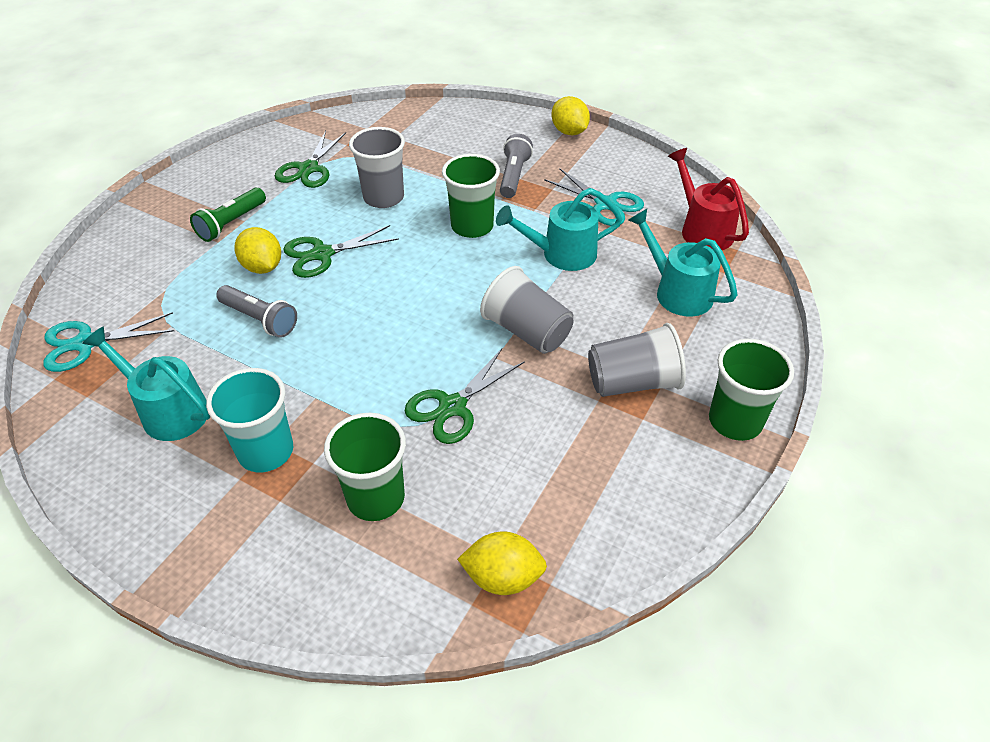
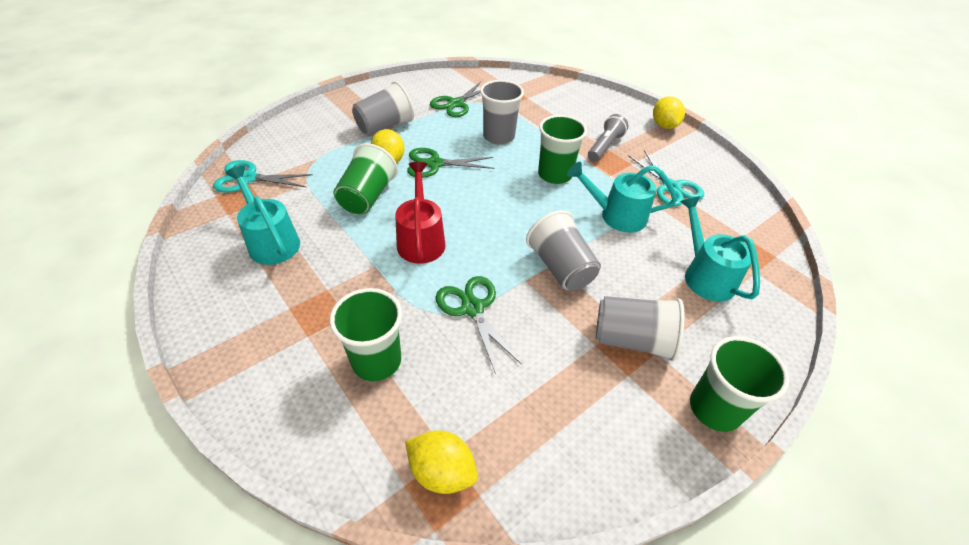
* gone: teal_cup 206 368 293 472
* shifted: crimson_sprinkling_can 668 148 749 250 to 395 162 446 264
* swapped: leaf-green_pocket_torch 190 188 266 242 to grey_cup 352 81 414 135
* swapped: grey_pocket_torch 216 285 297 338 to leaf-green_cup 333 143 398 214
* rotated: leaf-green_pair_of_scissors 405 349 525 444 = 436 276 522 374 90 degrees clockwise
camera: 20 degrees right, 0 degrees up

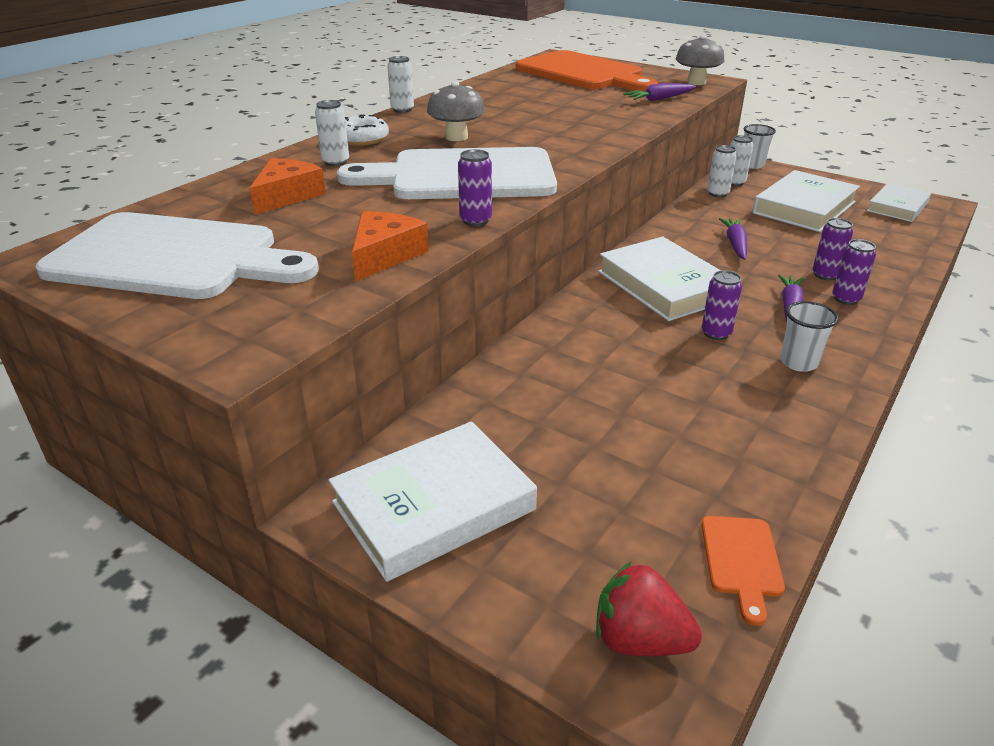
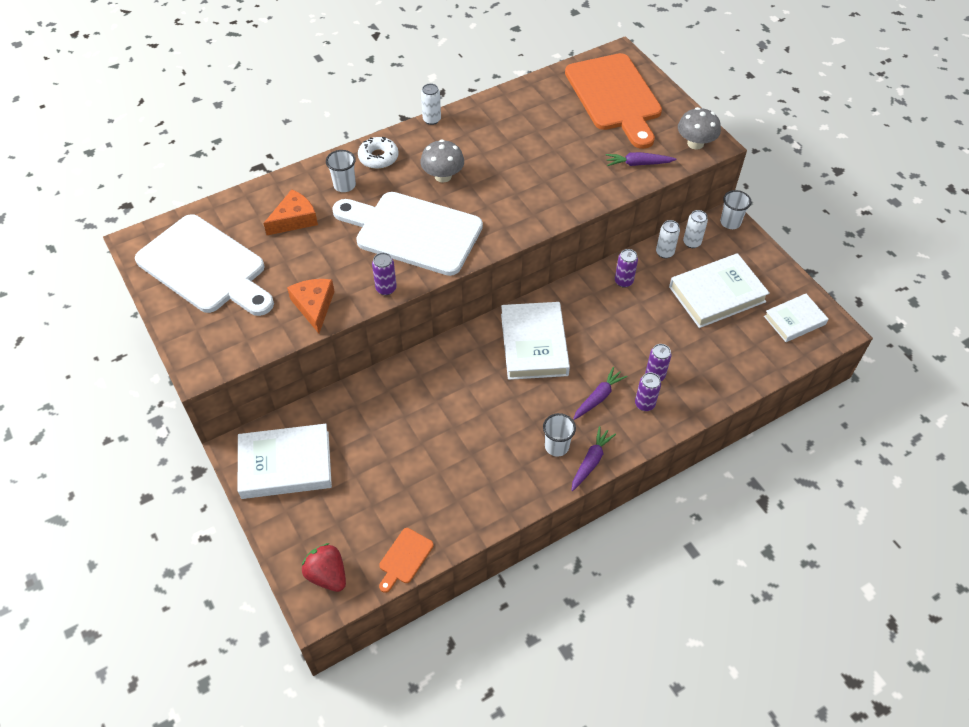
* shifted: royal_purple_can 702 270 742 340 to 615 249 638 288
* shifted: royal_purple_carrot 719 218 747 260 to 571 426 616 491
* swapped: white_can 315 100 349 166 to white_cup 326 150 356 192
* rotated: orange_cheese_wedge 352 211 429 281 = 287 279 335 333 60 degrees counterclockwise
camera: 25 degrees right, 20 degrees up

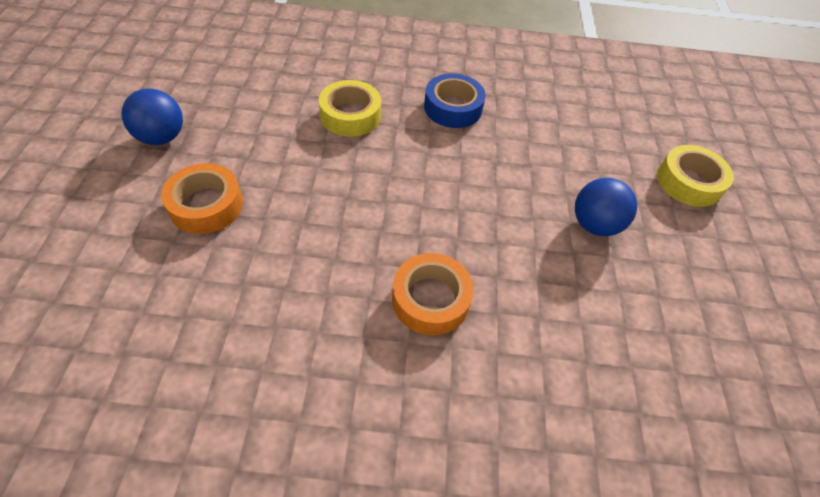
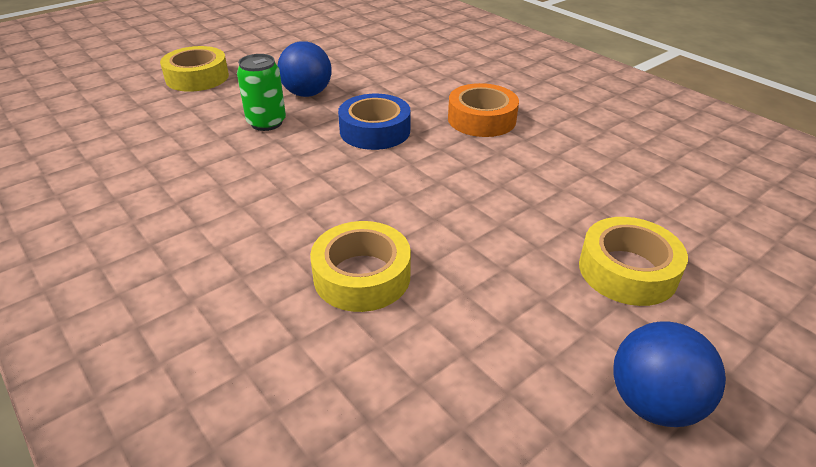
* new: leaf-green_can 237 54 286 131
* shifted: blue_sticky_tape 424 73 486 128 to 338 94 411 150
* repainted: orange_sticky_tape 161 163 243 234 to yellow_sticky_tape 579 217 688 306
camera: 130 degrees left, 15 degrees down

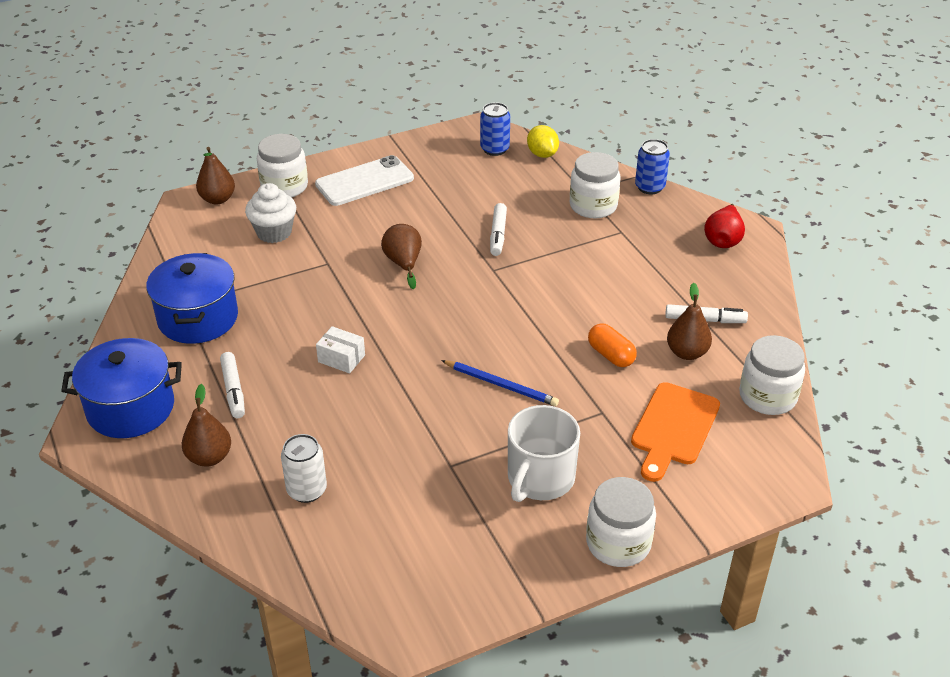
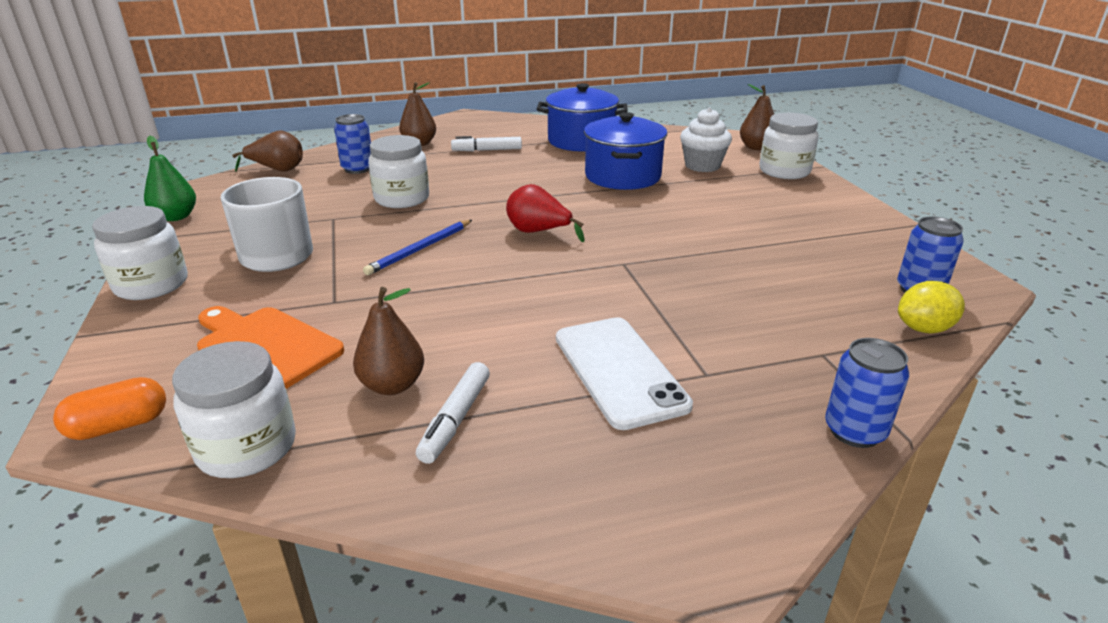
* gone: white_box 316 326 365 374
* gone: white_marker 490 203 507 256
* new: leaf-green_pear_fruit 144 136 196 221
* shifted: blue_pot 61 338 182 438 to 584 112 667 190
* shifted: white_smartphone 315 155 414 206 to 556 317 693 430
* shifted: brown_pear_fruit 381 224 422 290 to 232 130 303 171
* shifted: white_preserve_jar 570 152 620 219 to 368 135 429 208
* shifted: orange_capsule 588 323 637 367 to 53 377 166 440
* shifted: crimson_pear_fruit 704 204 745 248 to 506 184 584 242
* repainted: white_can 281 434 327 503 to blue_can 334 114 371 174
camera: 100 degrees right, 10 degrees down

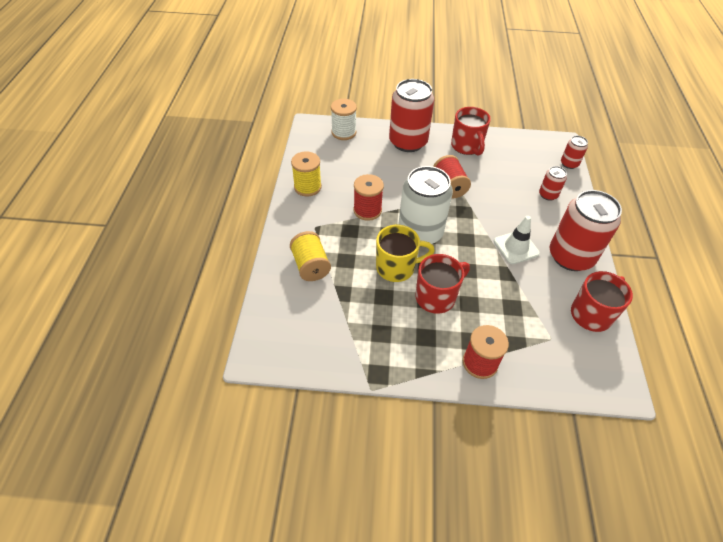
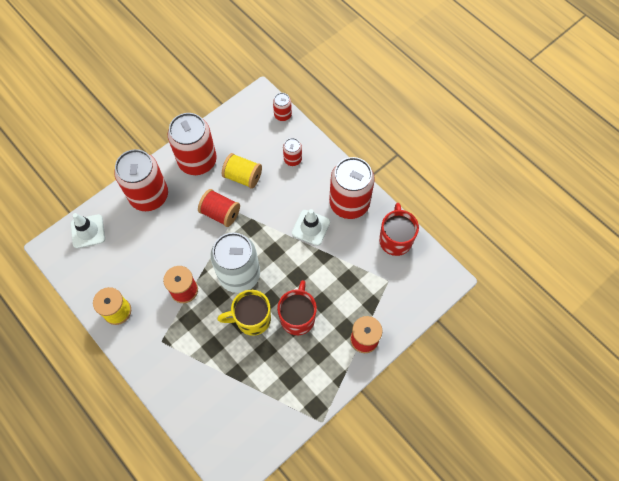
* shifted: yellow_bobbin 290 231 331 281 to 222 153 262 189
* swapped: white_bobbin 331 99 357 140 to white_safety_cone 71 213 105 248
* swapped: crimson_mug 451 107 491 156 to crimson_can 168 113 217 175
* rotated: yellow_mug 376 225 435 282 = 217 290 271 336 135 degrees counterclockwise
camera: 45 degrees left, 15 degrees up

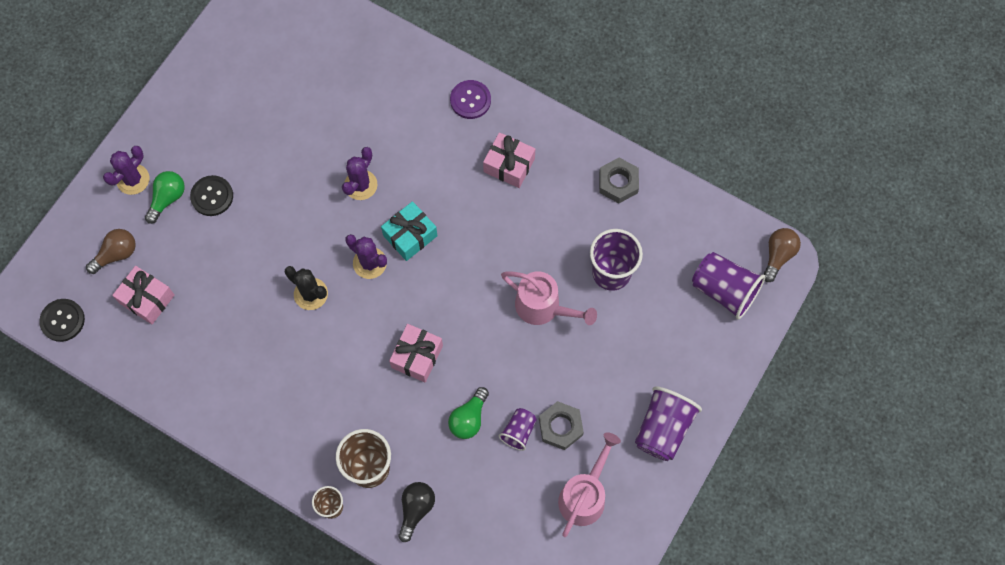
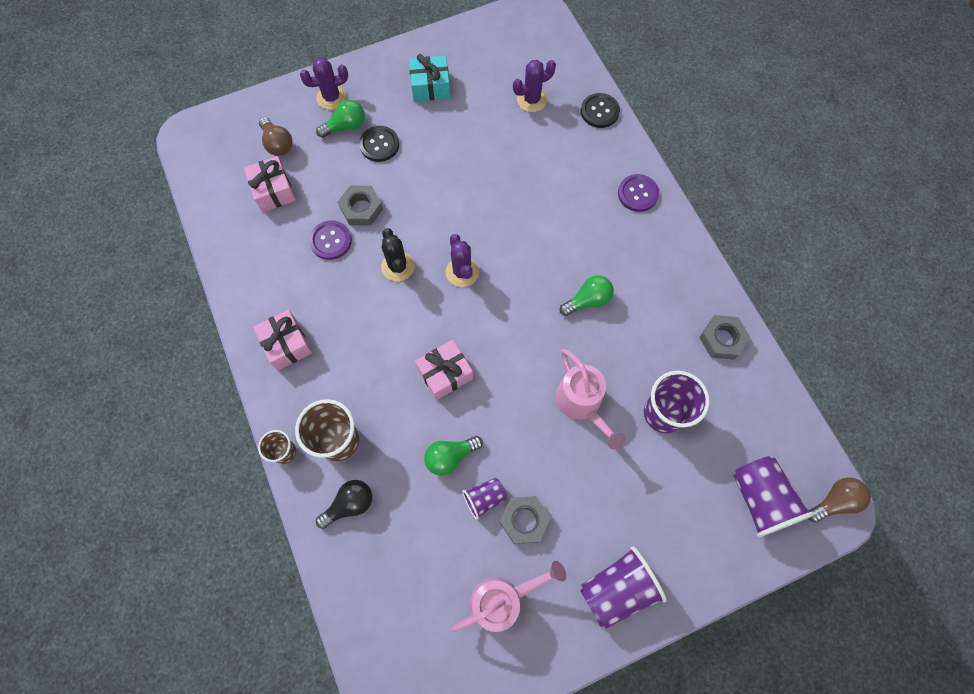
* new: royal_purple_sewing_button 309 220 352 260
* new: grey_nut 338 186 383 226
* new: leaf-green_lightbulb 560 275 614 316
* shifted: ebony_sewing_button 39 299 85 342 to 581 93 620 128
* shifted: royal_purple_cactus 342 147 378 200 to 513 60 556 112
* shifted: teal_present 381 201 437 261 to 409 54 450 102
* shifted: pink_present 483 132 535 188 to 253 310 312 370
* rotated: brown_lightbulb 86 229 136 274 = 259 117 293 156 60 degrees clockwise
camera: 35 degrees right, 0 degrees up

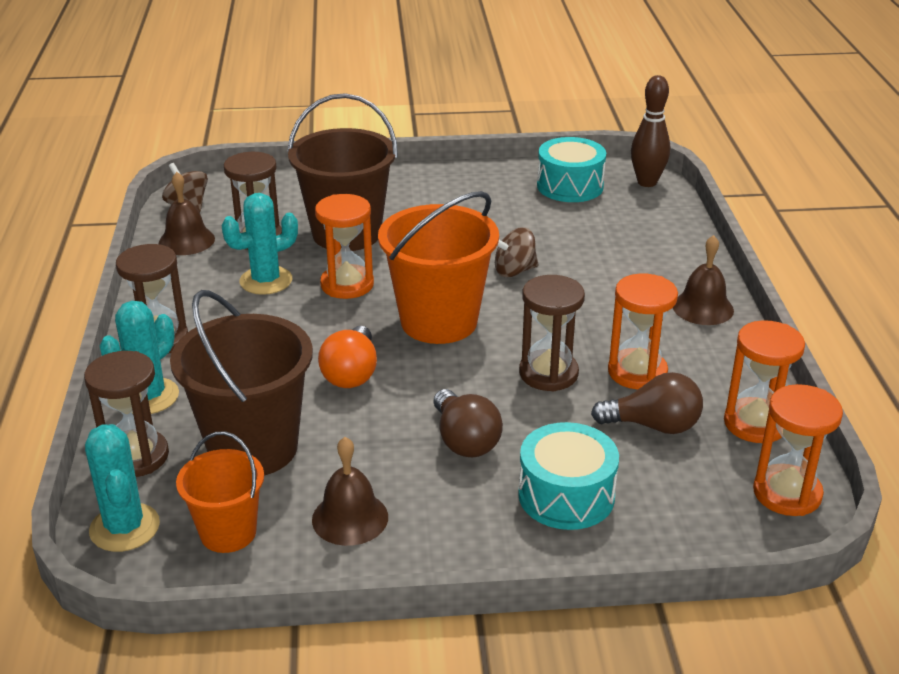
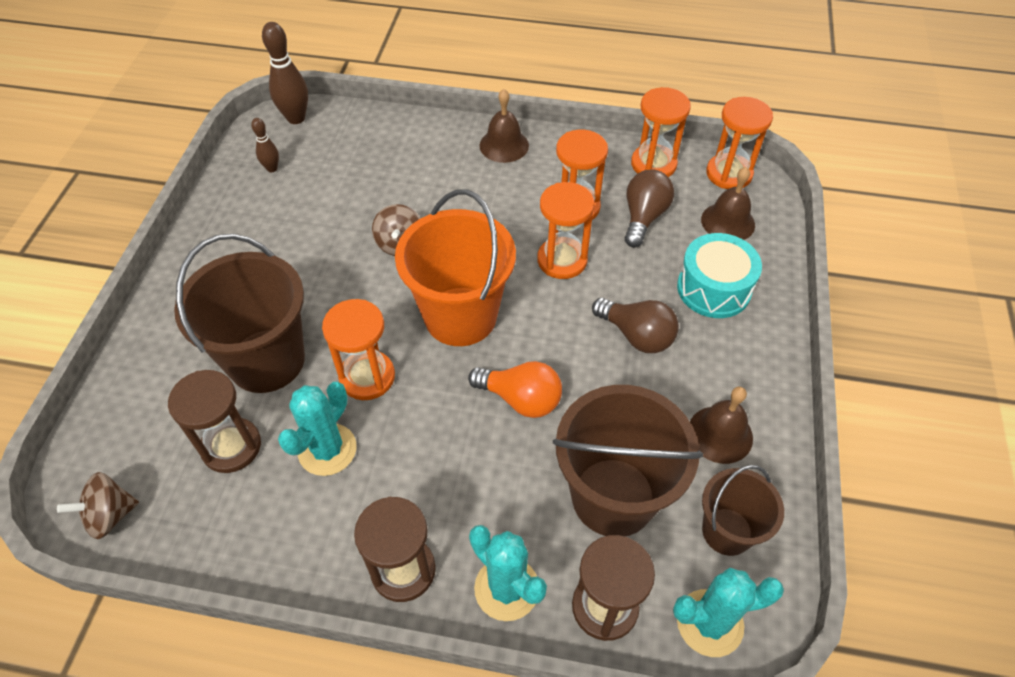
* shifted: brown_hand_bell 159 172 215 255 to 701 167 755 240
* swapped: teal_drum 537 137 606 202 to brown_tenpin 251 118 279 172
* repainted: orange_pail 176 431 264 553 to brown_pail 702 465 784 556
* repainted: brown_sandglass 519 275 585 391 to orange_sandglass 537 182 595 279
* rotated: teal_cactus 221 193 298 295 = 278 382 357 476 45 degrees clockwise
* rotated: brown_lightbulb 434 389 503 457 = 592 298 679 353 45 degrees clockwise
camera: 75 degrees left, 20 degrees up

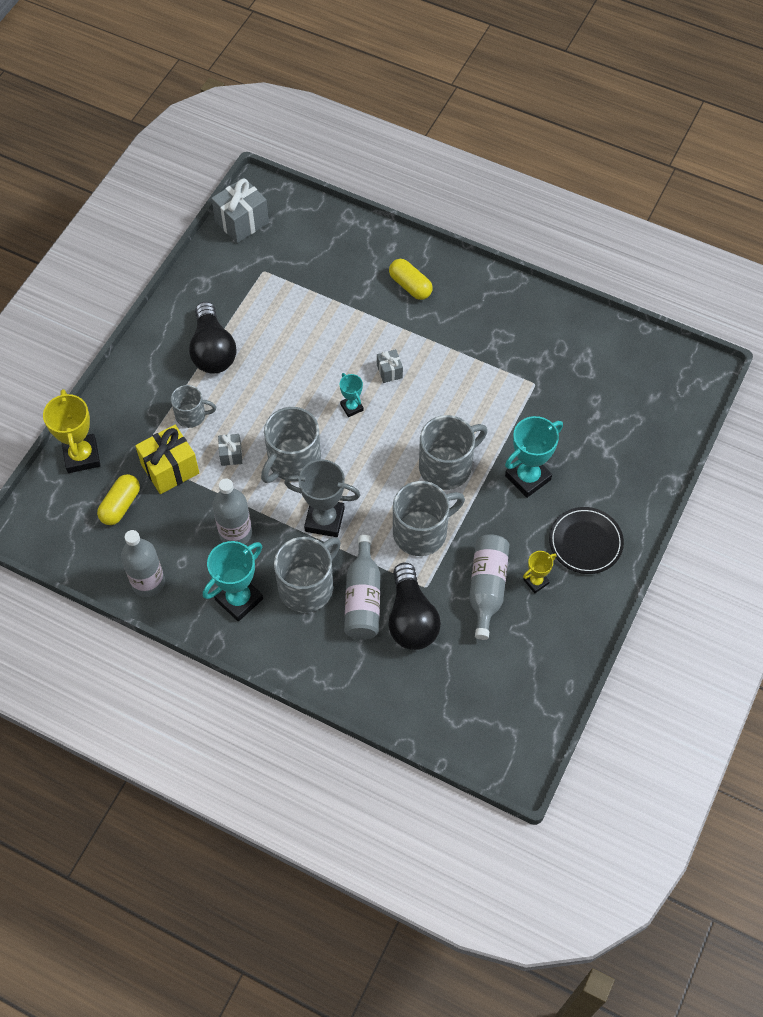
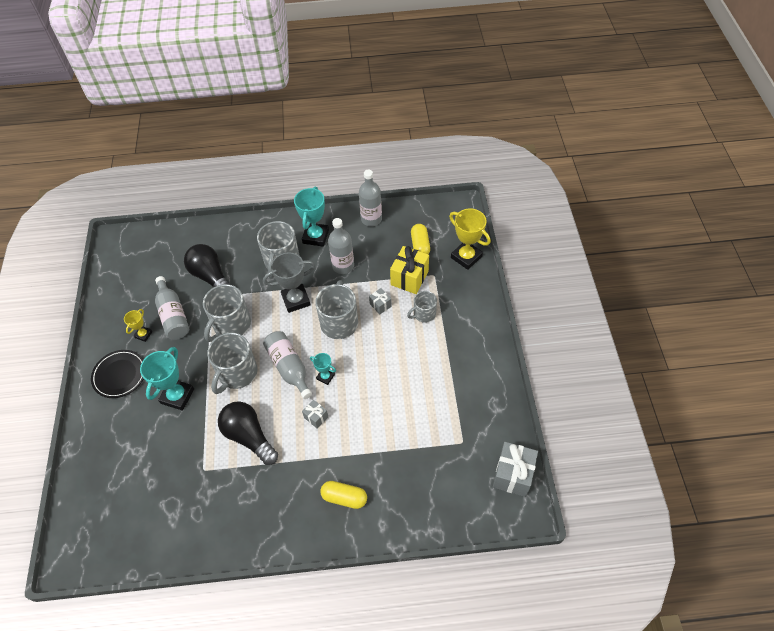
* shifted: ebony_lightbulb 189 302 236 374 to 218 401 278 465
* shifted: grey_bottle 344 535 380 640 to 263 331 312 399
camera: 150 degrees right, 5 degrees down

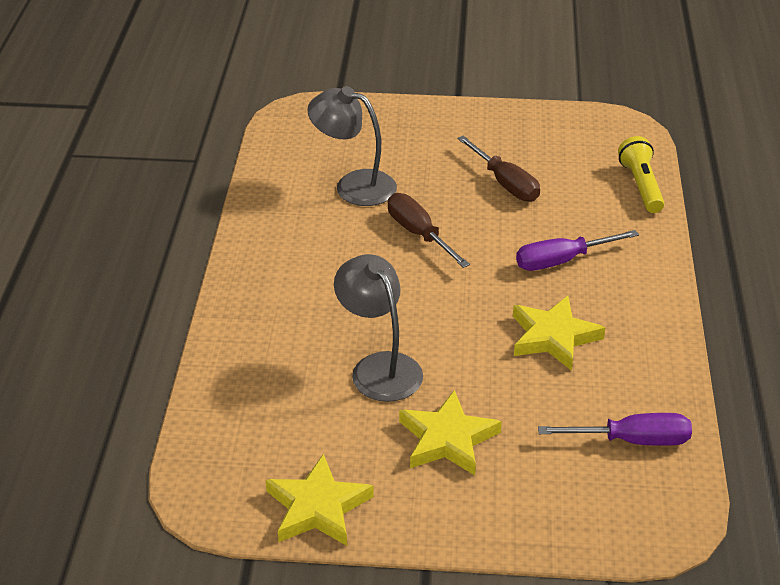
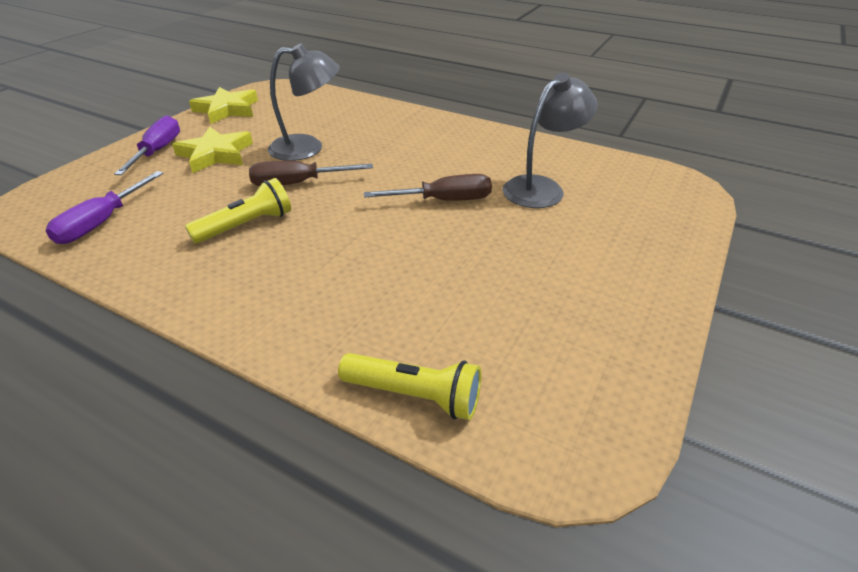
* shifted: brown_flat_screwdriver 457 136 540 202 to 249 161 373 186
* shifted: royal_purple_flat_screwdriver 516 230 639 271 to 114 115 180 175
* swapped: yellow_five-pointed_star 513 296 605 371 to yellow_pocket_torch 185 178 291 244
camera: 115 degrees right, 0 degrees up

